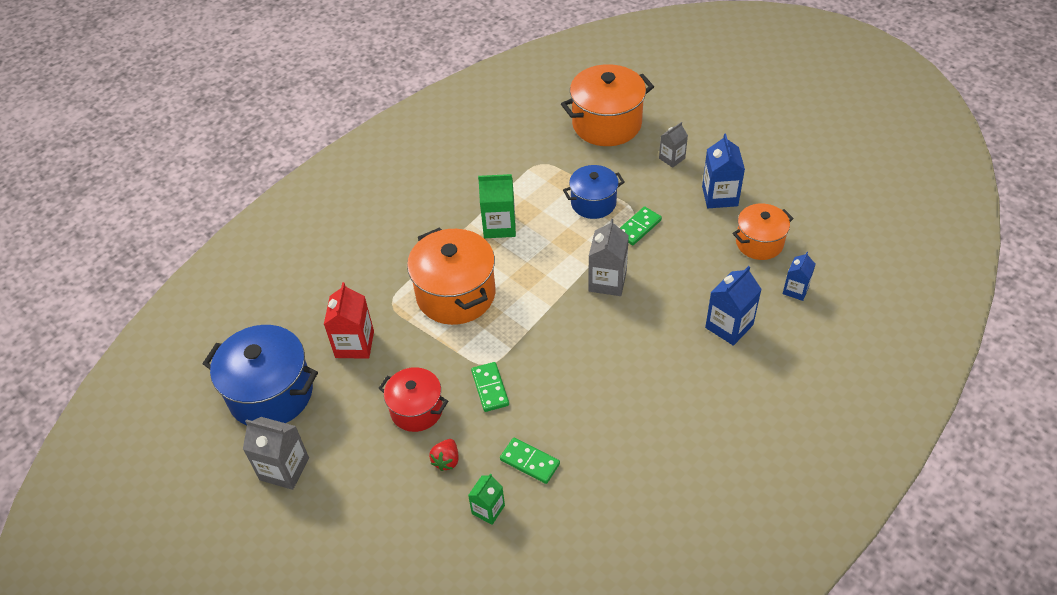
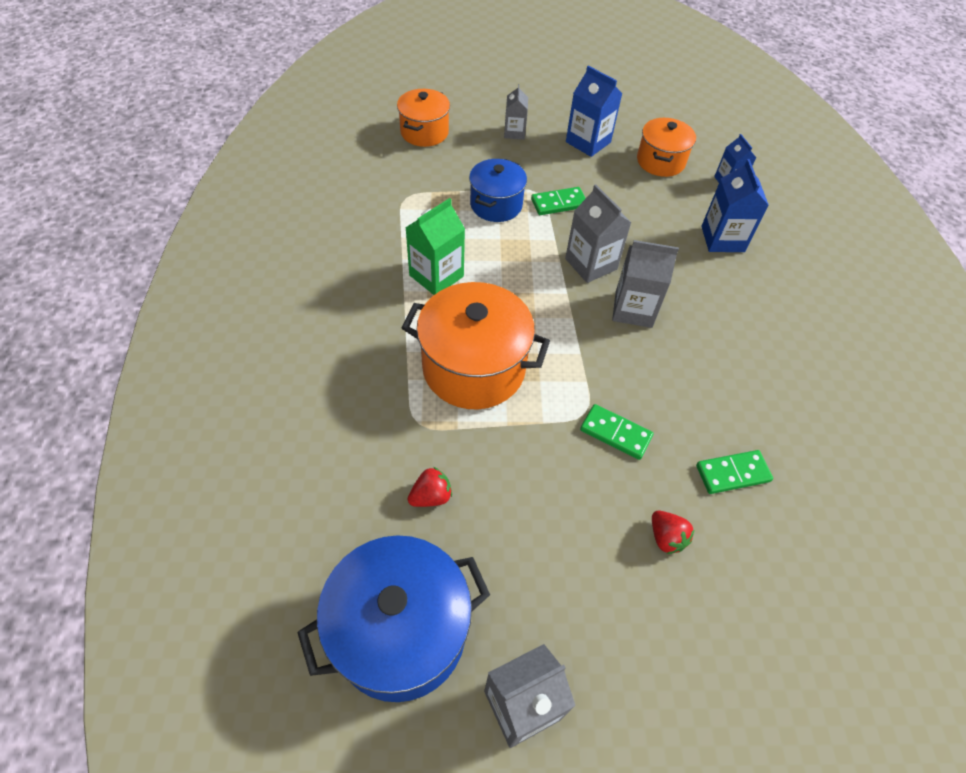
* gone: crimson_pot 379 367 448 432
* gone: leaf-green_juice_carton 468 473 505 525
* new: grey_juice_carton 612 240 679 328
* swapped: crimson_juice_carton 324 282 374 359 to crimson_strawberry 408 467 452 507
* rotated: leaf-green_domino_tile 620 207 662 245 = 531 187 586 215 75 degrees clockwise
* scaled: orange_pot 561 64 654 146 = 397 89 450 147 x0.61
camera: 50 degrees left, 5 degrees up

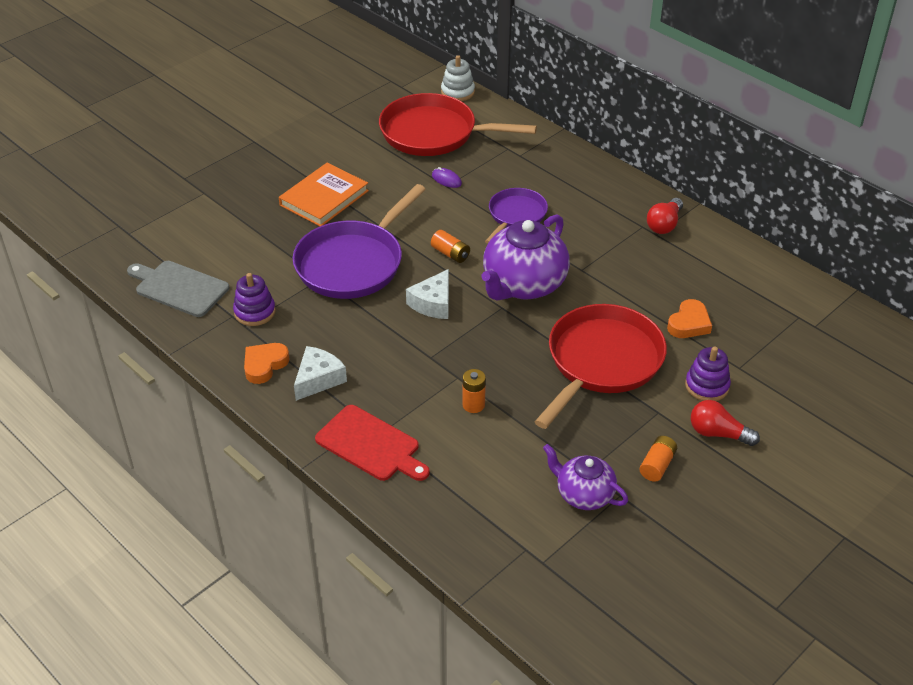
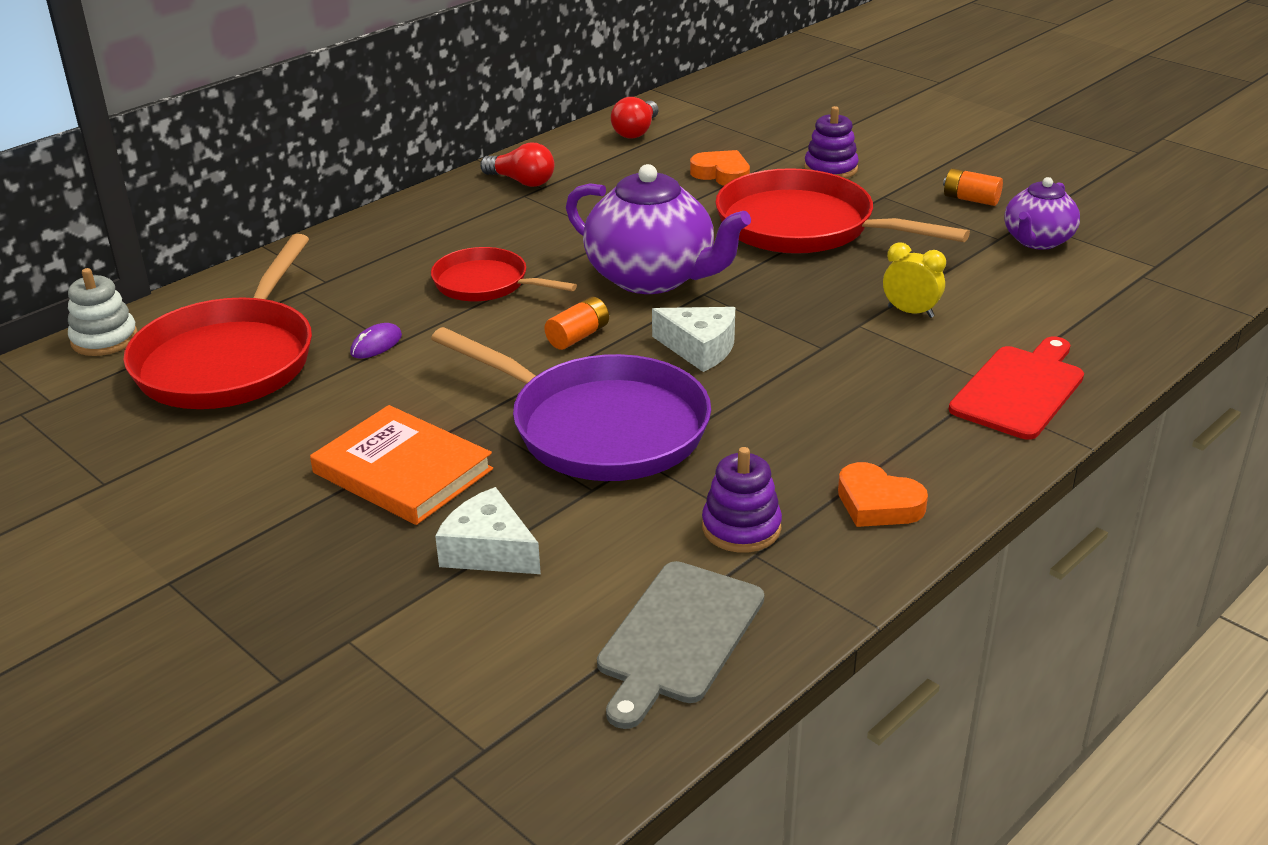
* shifted: white_cheese_wedge 294 346 347 401 to 435 487 541 574
* shifted: crimson_lightbulb 691 400 760 446 to 611 97 659 139
* swapped: orange_AA_battery 463 369 486 413 to yellow_bedside_clock 883 242 946 318
* repainted: royal_purple_pan 485 188 548 244 to crimson_pan 431 247 577 301
camera: 90 degrees left, 10 degrees down

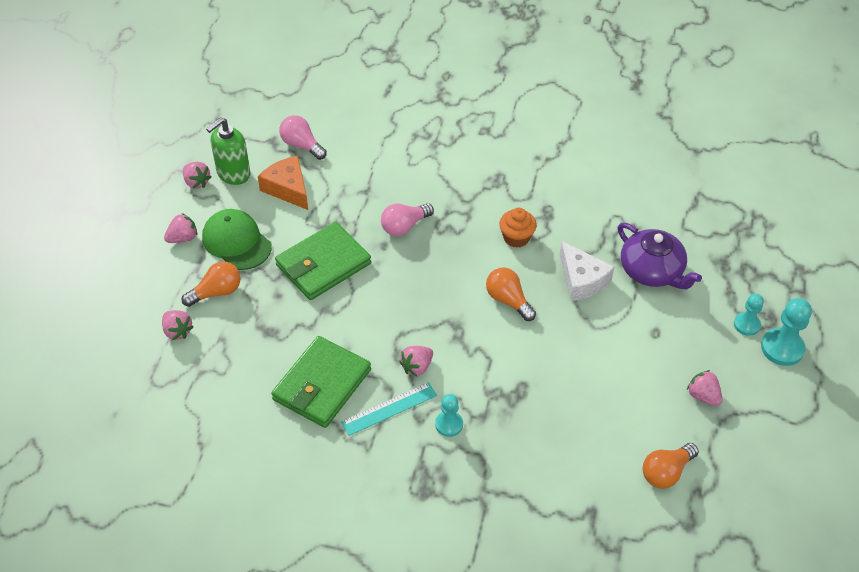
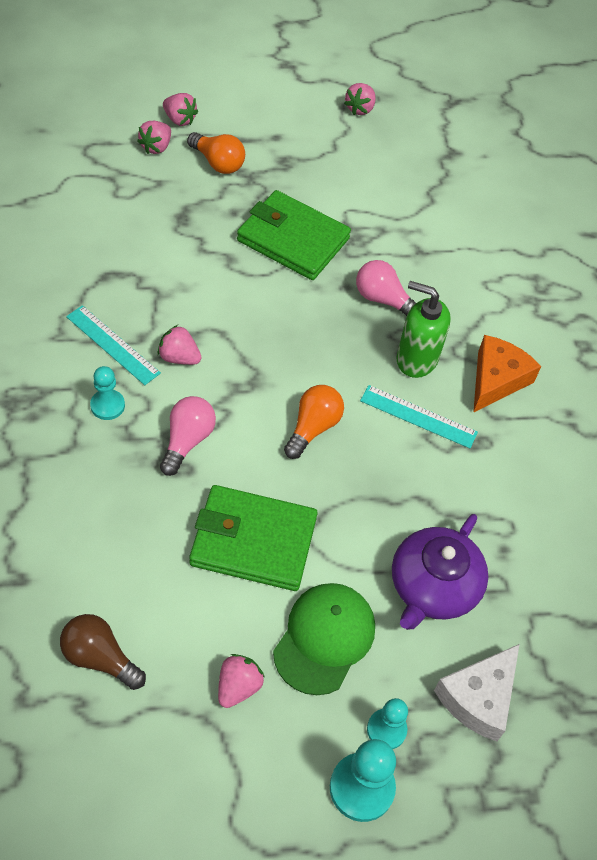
* shifted: pink_strawberry 164 213 197 243 to 163 93 198 126
* shifted: leaf-green_cap 202 209 272 270 to 273 583 375 695
* shifted: leaf-green_soap_pump 206 117 250 185 to 396 281 451 378
* shifted: orange_cheese_wedge 258 156 308 210 to 473 335 541 413
* shifted: leaf-green_billfold 271 336 371 428 to 190 485 318 591
* shifted: pink_lightbulb 279 115 327 160 to 160 396 216 476
* shifted: white_cheese_wedge 560 241 614 301 to 434 644 520 741
* swapped: orange_muffin 499 208 537 248 to teal_measuring_stick 360 385 478 448
* repainted: orange_lightbulb 642 443 699 489 to brown_lightbulb 60 614 146 690
camera: 65 degrees right, 5 degrees up

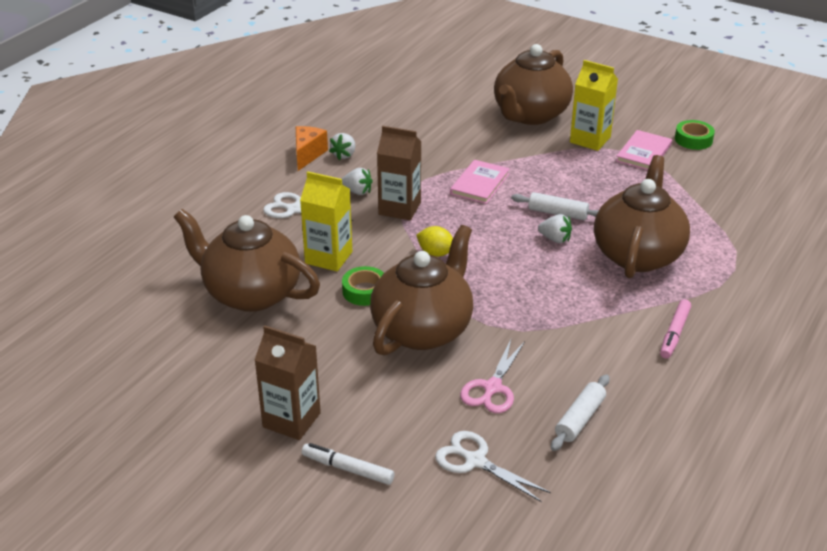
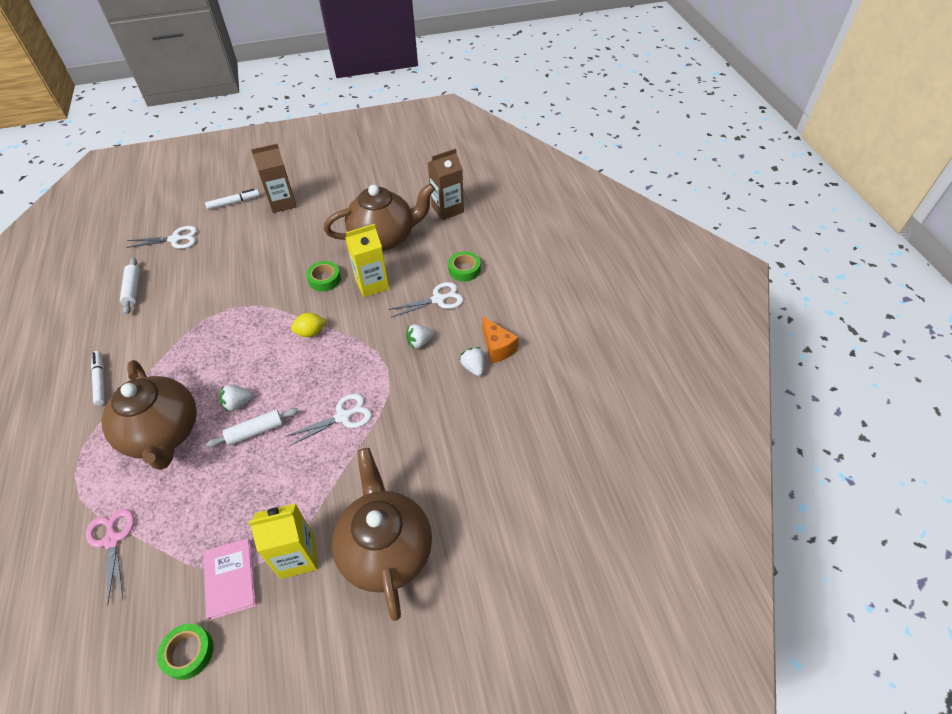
* gone: brown_teapot 370 225 473 356
* new: leaf-green_sticky_tape 448 251 481 282
* shifted: brown_juice_carton 377 126 421 220 to 428 148 464 220
* shifted: pink_pair_of_scissors 460 340 525 413 to 86 509 135 606
* swapped: pink_hardback 450 160 510 204 to white_pair_of_scissors 285 393 372 446
* repainted: pink_marker 660 299 691 359 to white_marker 91 351 105 406
camera: 135 degrees right, 15 degrees up

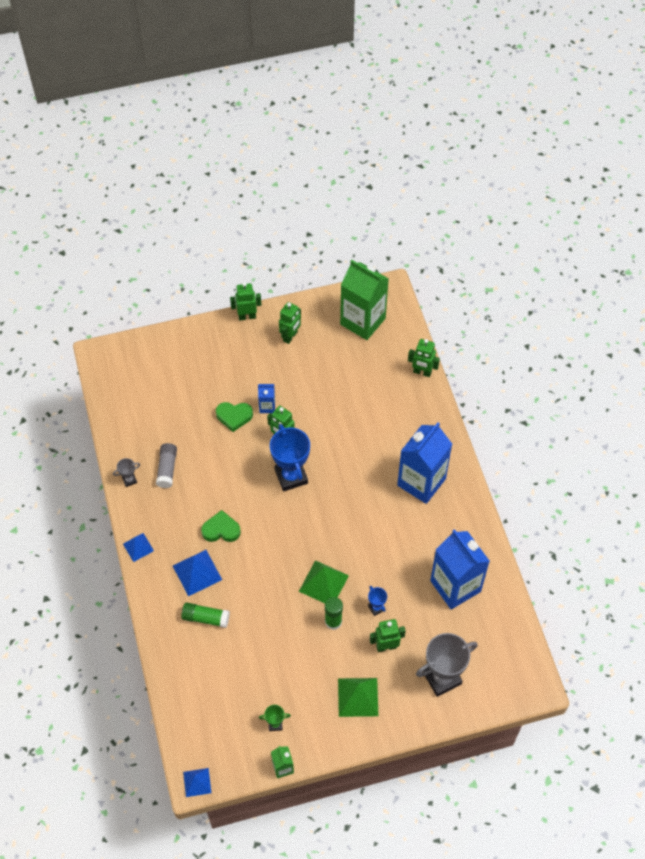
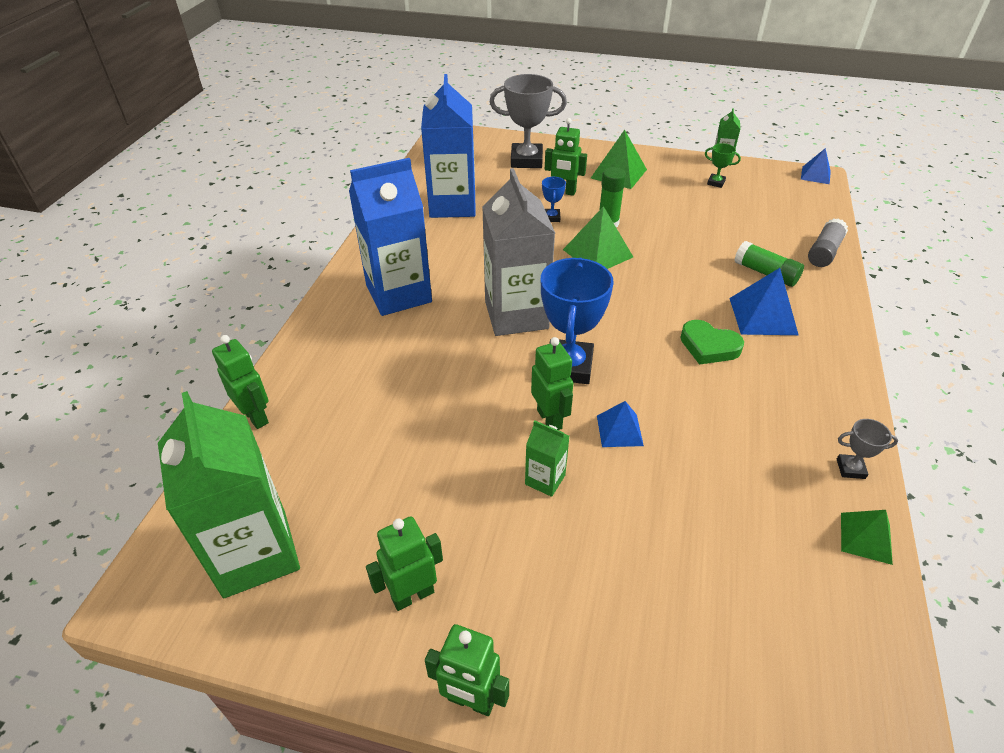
* gone: leaf-green_love_heart 216 402 253 432
* new: grey_juice_carton 482 168 555 336
* new: leaf-green_pyramid_shape 841 510 893 565
* shifted: blue_pyramid_shape 123 533 154 562 to 597 401 644 447
* shifted: grey_stick_of_glue 156 443 177 488 to 808 218 848 267
* repainted: blue_juice_carton 258 384 275 413 to leaf-green_juice_carton 525 420 569 497
camera: 150 degrees left, 15 degrees down

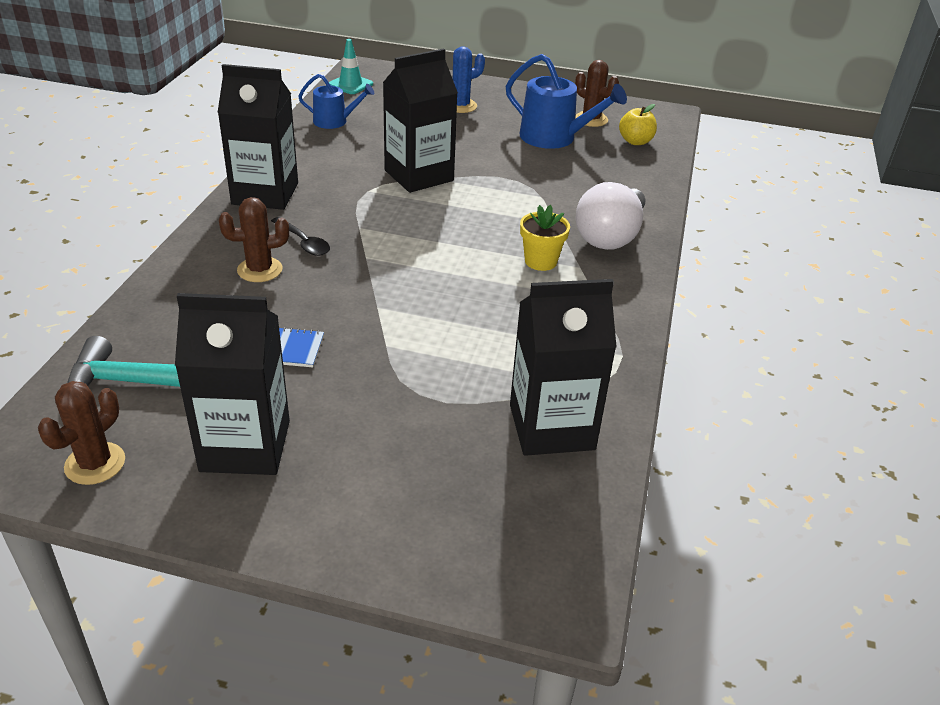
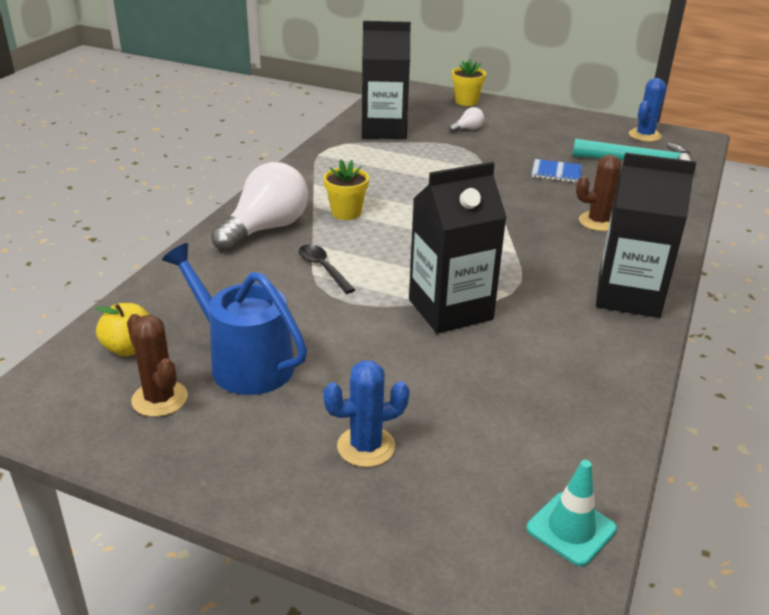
* gone: ebony_juice_carton 175 293 290 475
* gone: blue_sprinkling_can 298 74 374 129
* new: white_lightbulb 449 107 484 133
* new: yellow_flower_pot 452 59 486 106
* shifted: ebony_teaspoon 271 217 330 256 to 298 244 356 294
* repainted: brown_cactus 38 381 125 485 to blue_cactus 629 78 667 142
camera: 170 degrees left, 5 degrees down

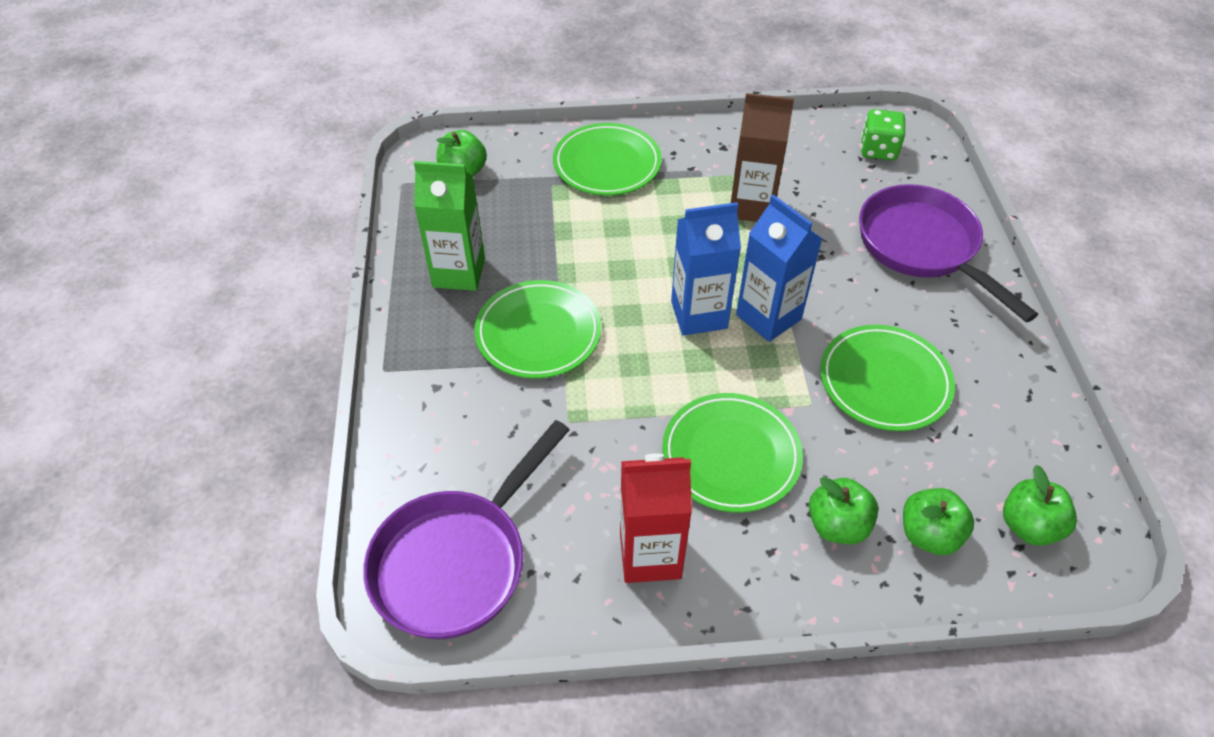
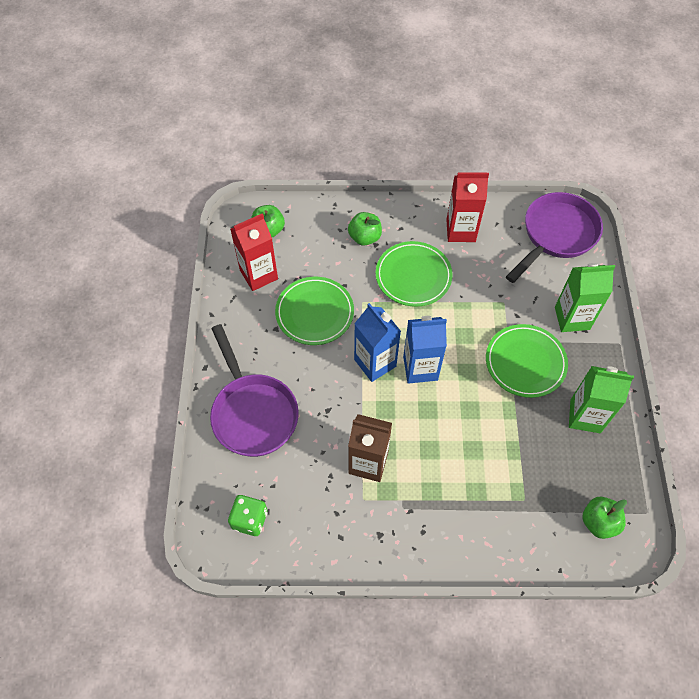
* gone: leaf-green_plate 553 123 662 195
* gone: leaf-green_apple_fruit 903 488 974 555
* new: crimson_juice_carton 230 213 278 291
* new: leaf-green_juice_carton 555 263 615 332
camera: 175 degrees left, 10 degrees up

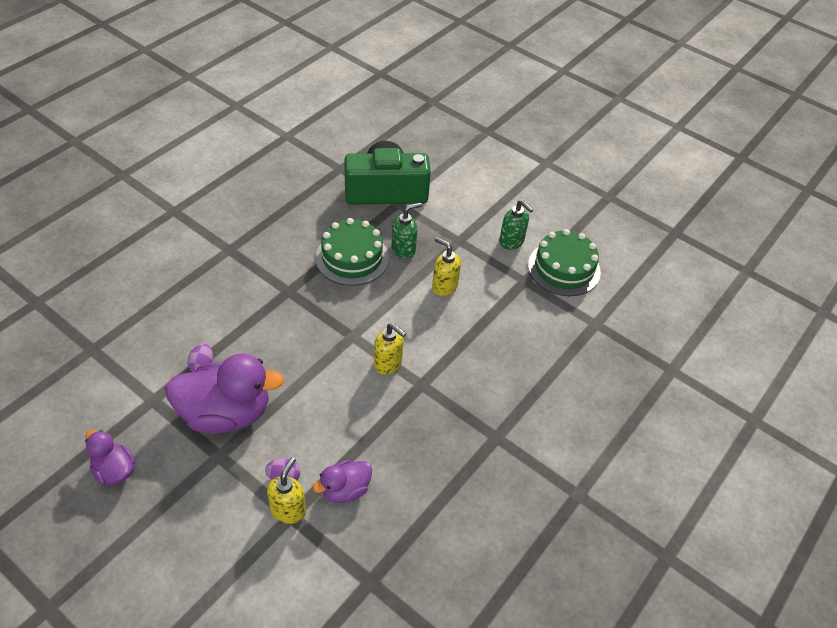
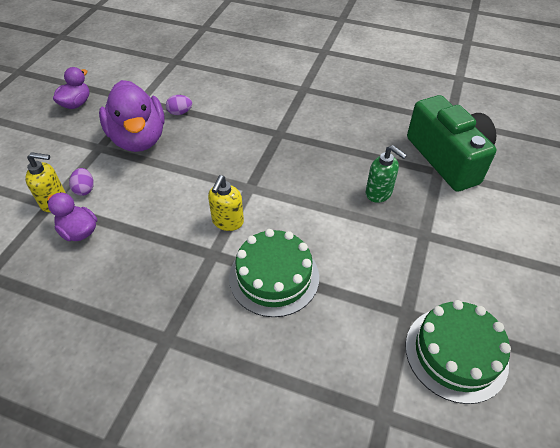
* gone: yellow_soap_pump 432 237 461 296
* gone: leaf-green_soap_pump 499 200 533 250
* shifted: leaf-green_cake 315 218 389 286 to 229 229 319 317
camera: 75 degrees right, 0 degrees up

